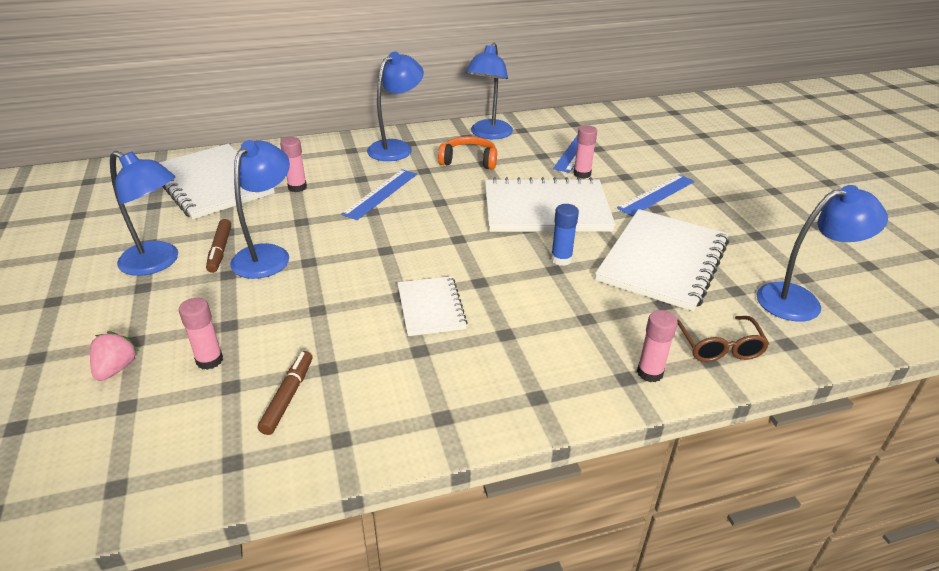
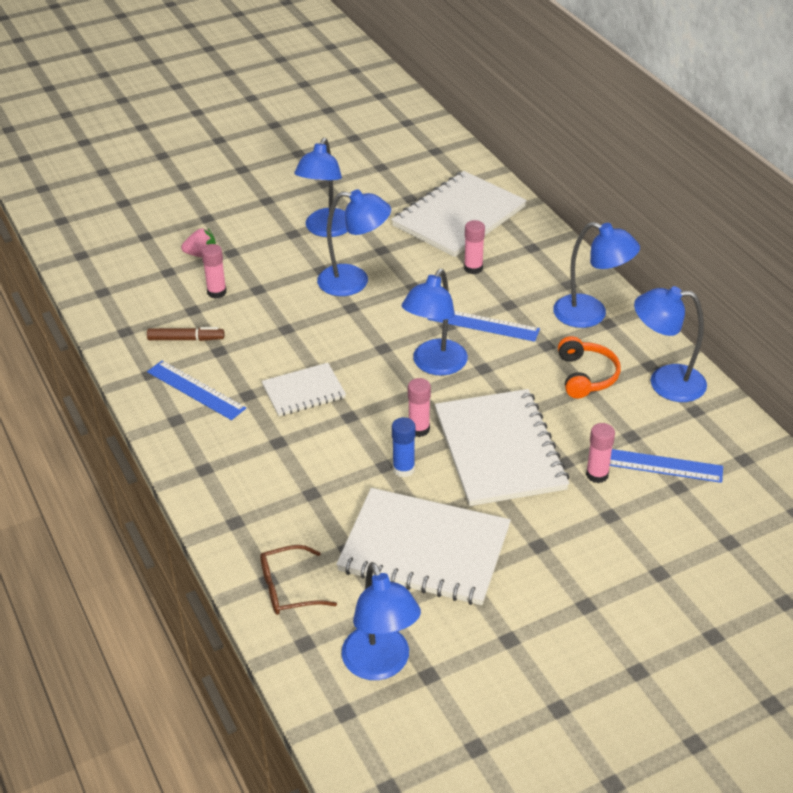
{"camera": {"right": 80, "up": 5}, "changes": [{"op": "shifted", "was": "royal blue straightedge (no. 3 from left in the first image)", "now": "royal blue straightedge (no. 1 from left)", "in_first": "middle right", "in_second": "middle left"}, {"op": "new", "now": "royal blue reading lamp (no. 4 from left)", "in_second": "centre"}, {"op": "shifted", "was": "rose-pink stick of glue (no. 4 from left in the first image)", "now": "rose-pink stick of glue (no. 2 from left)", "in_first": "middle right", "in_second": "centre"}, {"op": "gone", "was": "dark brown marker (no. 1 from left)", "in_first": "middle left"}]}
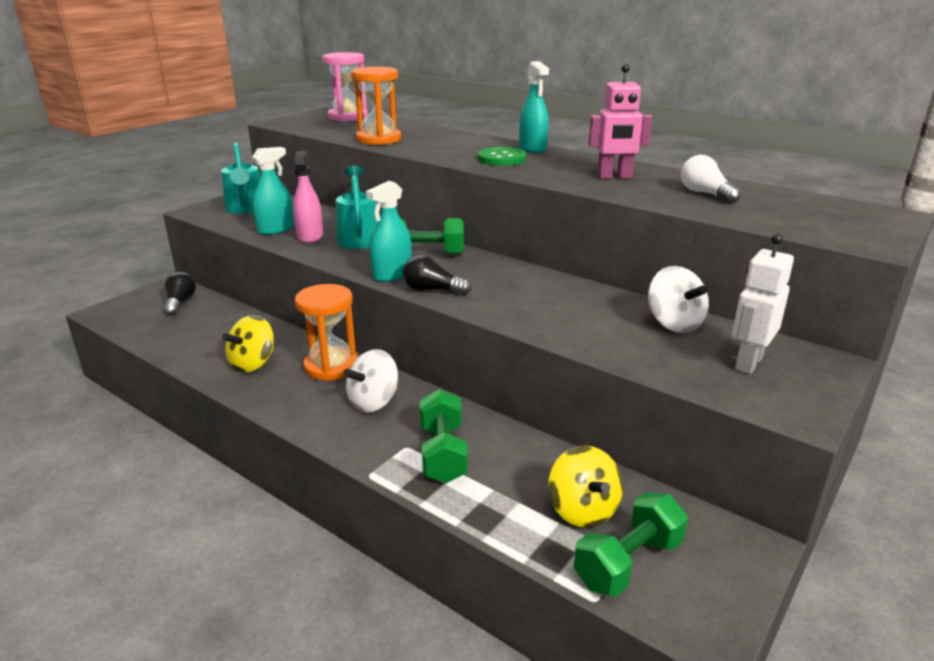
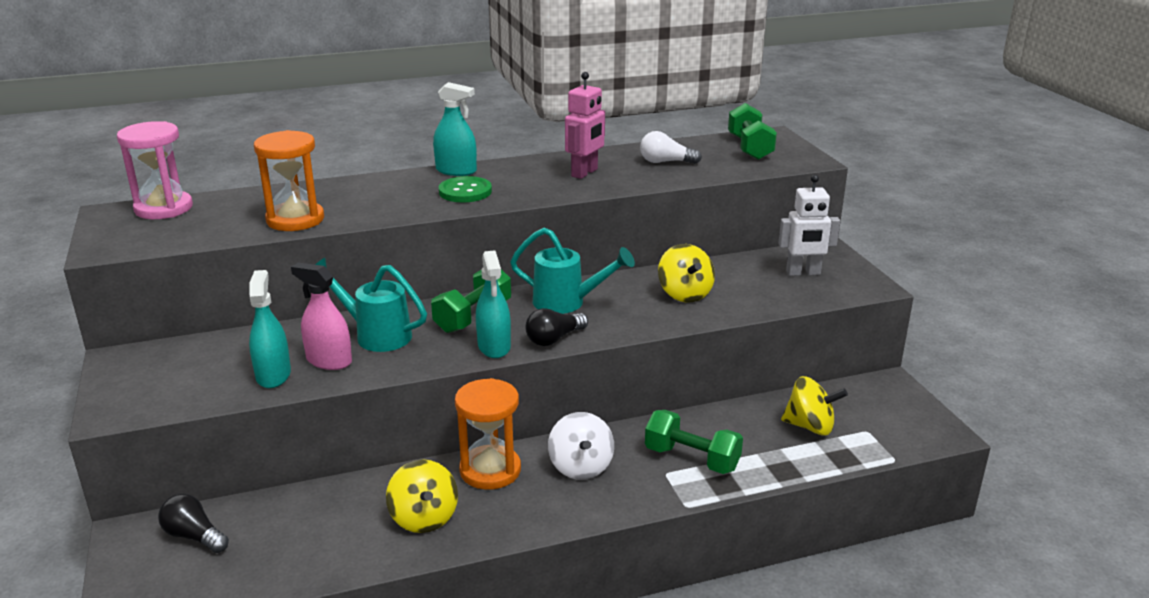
{"camera": {"right": -55, "up": 0}, "changes": [{"op": "shifted", "was": "teal watering can (no. 1 from left in the first image)", "now": "teal watering can (no. 2 from left)", "in_first": "top left", "in_second": "centre"}, {"op": "new", "now": "golden spinning top (no. 2 from left)", "in_second": "centre"}, {"op": "shifted", "was": "green hand weight (no. 3 from left)", "in_first": "bottom right", "in_second": "top centre"}, {"op": "rotated", "was": "pure white robot", "in_first": "middle right", "in_second": "middle right", "clockwise": -75}, {"op": "gone", "was": "pure white spinning top (no. 2 from left)", "in_first": "middle right"}]}
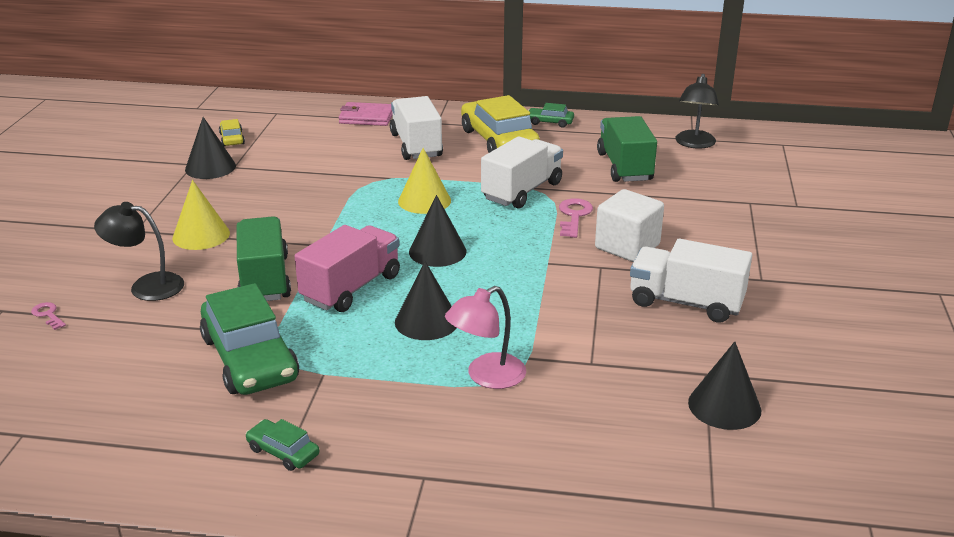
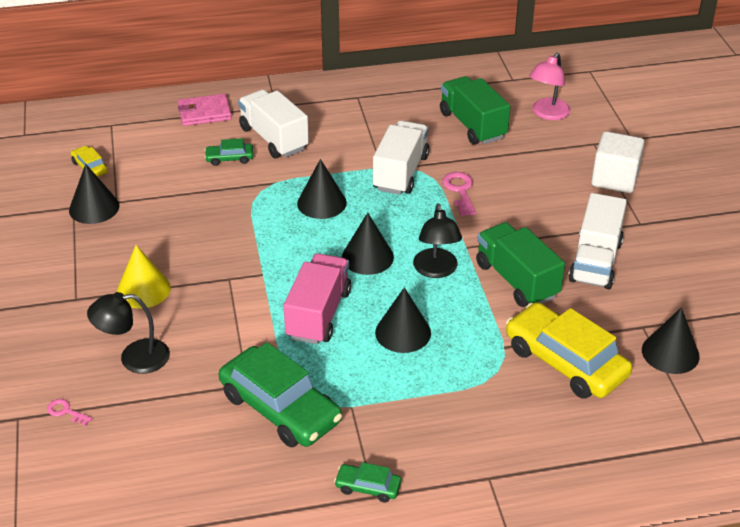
{"camera": {"right": -20, "up": 10}, "changes": [{"op": "shifted", "was": "green automobile (no. 3 from left in the first image)", "now": "green automobile (no. 1 from left)", "in_first": "top centre", "in_second": "top left"}, {"op": "repainted", "was": "golden cone shape (no. 2 from left)", "now": "ebony cone shape (no. 2 from left)", "in_first": "centre", "in_second": "centre"}, {"op": "shifted", "was": "ebony reading lamp (no. 2 from left)", "in_first": "top right", "in_second": "centre"}, {"op": "shifted", "was": "green lorry (no. 1 from left in the first image)", "now": "green lorry (no. 2 from left)", "in_first": "middle left", "in_second": "middle right"}, {"op": "shifted", "was": "golden automobile (no. 2 from left)", "in_first": "top centre", "in_second": "middle right"}, {"op": "shifted", "was": "rose-pink reading lamp", "in_first": "centre", "in_second": "top right"}, {"op": "rotated", "was": "pure white lorry (no. 3 from left)", "in_first": "middle right", "in_second": "middle right", "clockwise": -75}, {"op": "shifted", "was": "pure white cube", "in_first": "centre", "in_second": "top right"}]}
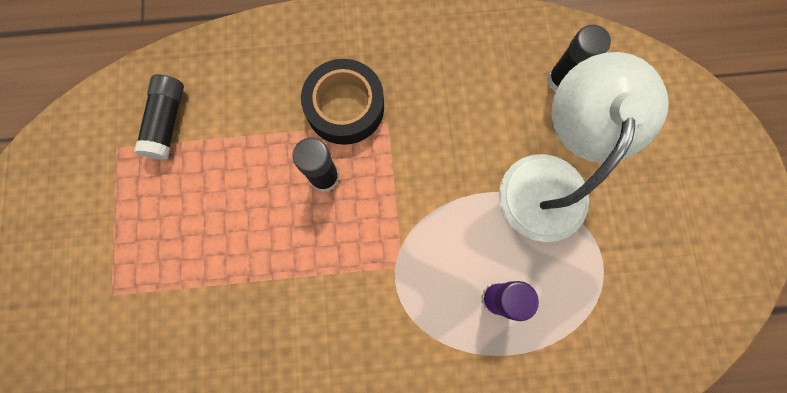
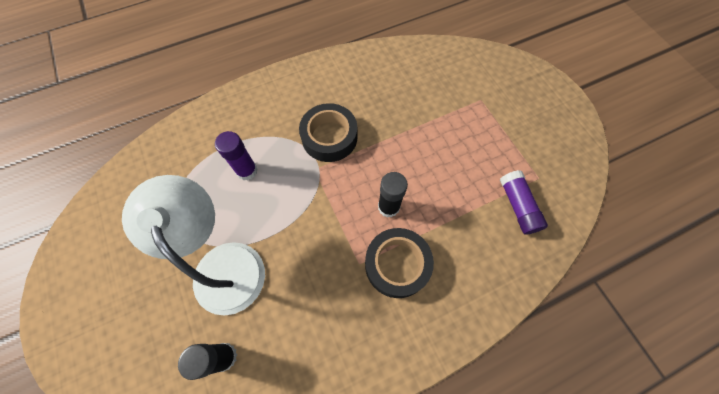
{"camera": {"right": 160, "up": -10}, "changes": [{"op": "rotated", "was": "pure white reading lamp", "in_first": "middle right", "in_second": "middle left", "clockwise": 150}, {"op": "new", "now": "ebony roll of tape (no. 1 from left)", "in_second": "centre"}, {"op": "repainted", "was": "ebony stick of glue (no. 1 from left)", "now": "violet stick of glue (no. 2 from left)", "in_first": "top left", "in_second": "middle right"}]}
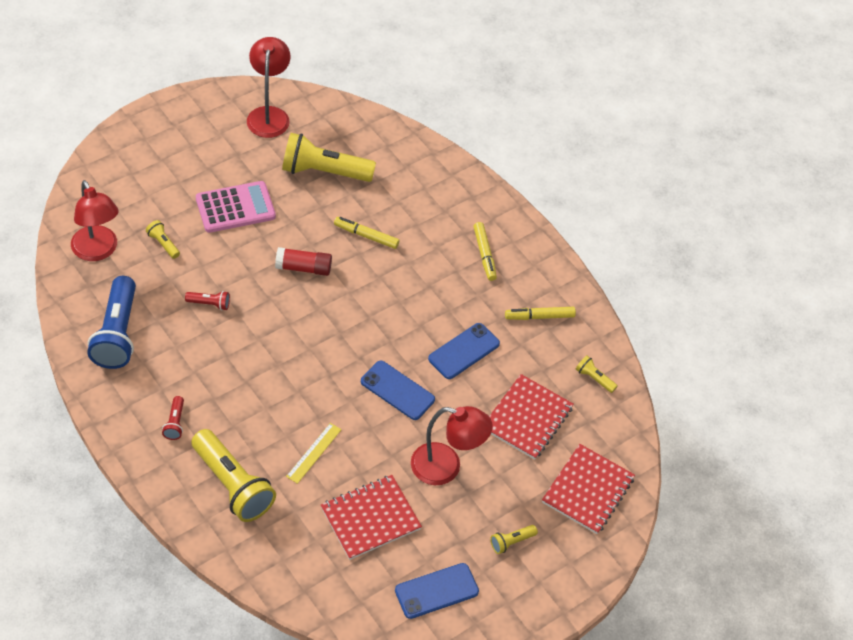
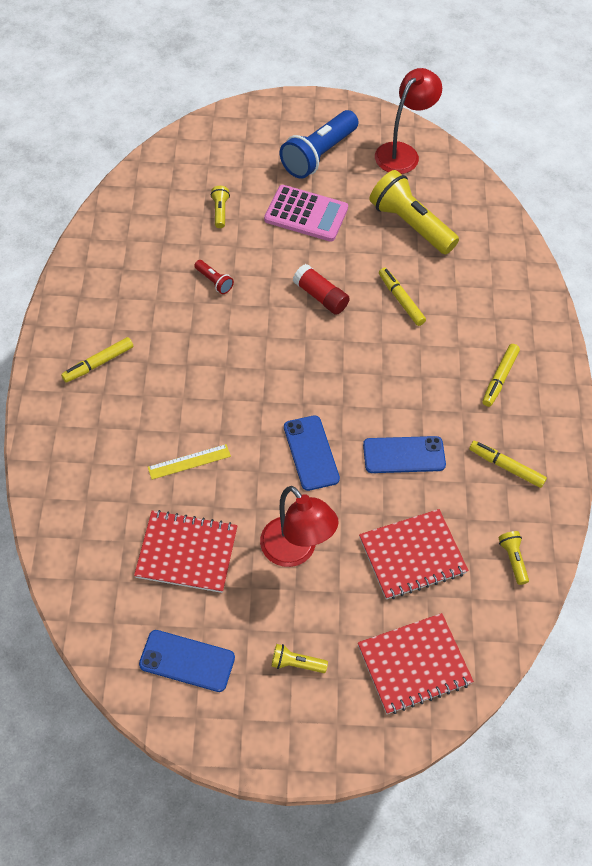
{"camera": {"right": 40, "up": 5}, "changes": [{"op": "swapped", "was": "crimson pocket torch (no. 1 from left)", "now": "golden marker (no. 1 from left)", "in_first": "middle left", "in_second": "middle left"}, {"op": "shifted", "was": "royal blue pocket torch", "in_first": "middle left", "in_second": "top centre"}, {"op": "gone", "was": "crimson reading lamp (no. 1 from left)", "in_first": "middle left"}, {"op": "gone", "was": "golden pocket torch (no. 2 from left)", "in_first": "bottom left"}]}
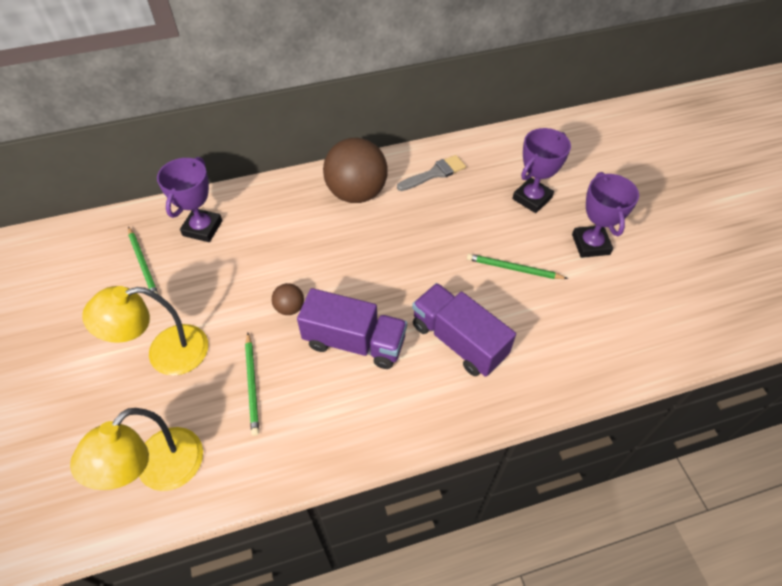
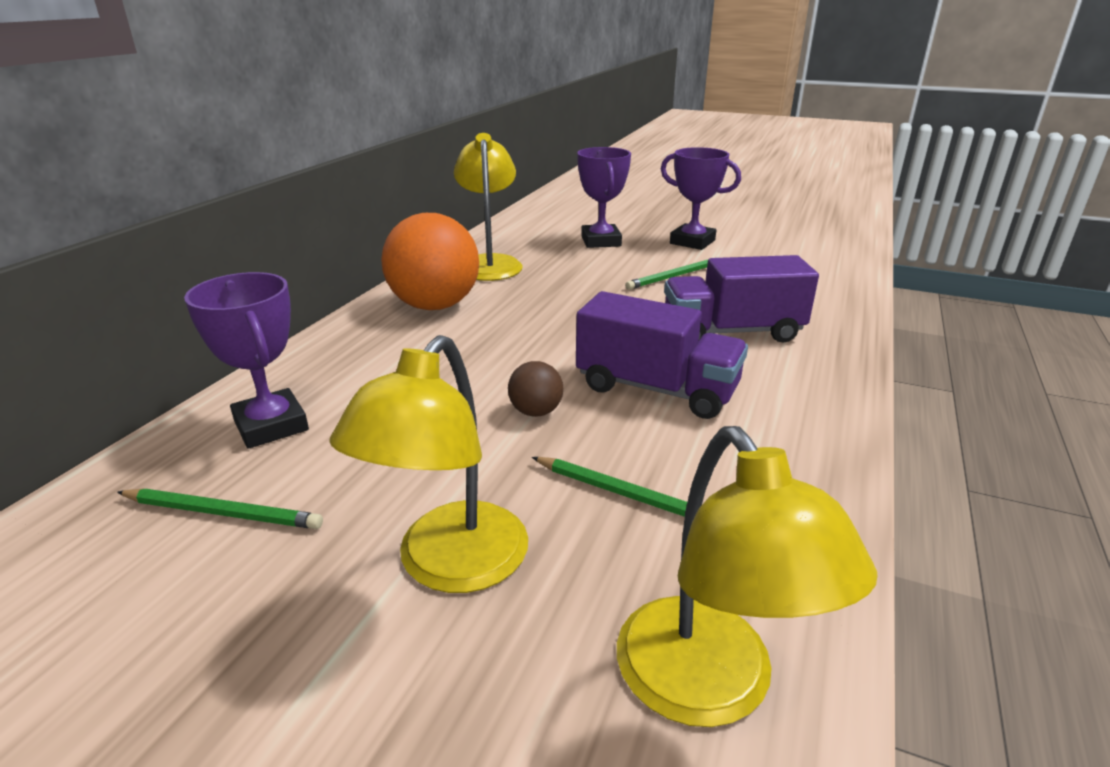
{"camera": {"right": -50, "up": -25}, "changes": [{"op": "repainted", "was": "dark brown sphere (no. 2 from left)", "now": "bright orange sphere", "in_first": "top centre", "in_second": "centre"}, {"op": "swapped", "was": "grey paintbrush", "now": "golden reading lamp (no. 2 from left)", "in_first": "top centre", "in_second": "top centre"}, {"op": "rotated", "was": "violet lorry (no. 1 from left)", "in_first": "centre", "in_second": "centre", "clockwise": 60}]}
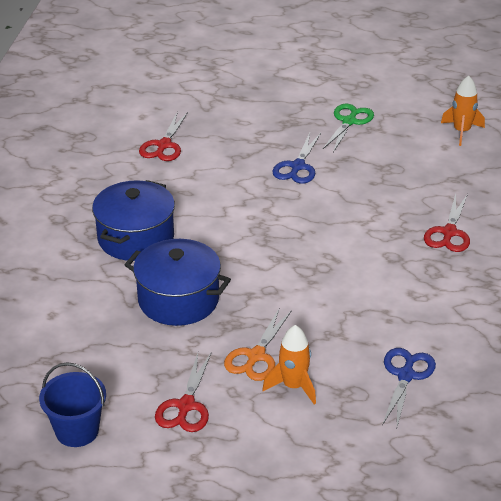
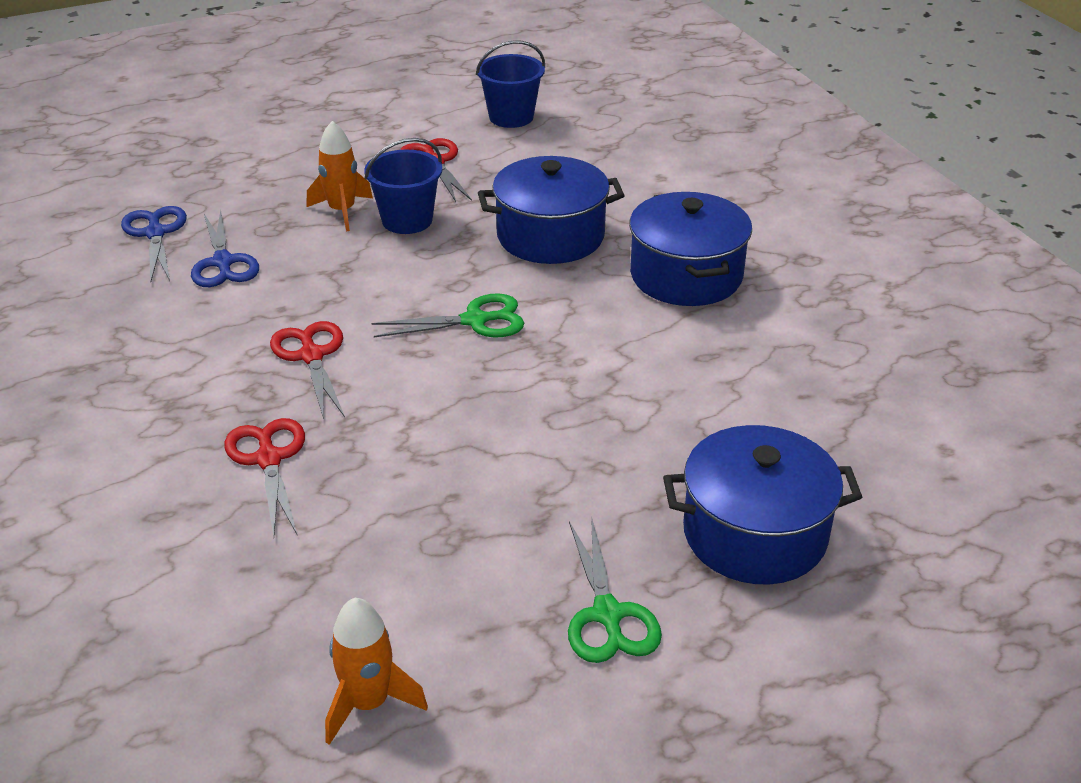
{"camera": {"right": 145, "up": 0}, "changes": [{"op": "shifted", "was": "royal blue pair of scissors (no. 1 from left)", "in_first": "top centre", "in_second": "top left"}, {"op": "shifted", "was": "crimson pair of scissors (no. 1 from left in the first image)", "now": "crimson pair of scissors (no. 2 from left)", "in_first": "top left", "in_second": "middle left"}, {"op": "swapped", "was": "bright orange pair of scissors", "now": "royal blue sand bucket (no. 1 from left)", "in_first": "bottom centre", "in_second": "top centre"}, {"op": "new", "now": "green pair of scissors (no. 1 from left)", "in_second": "centre"}, {"op": "new", "now": "royal blue pot (no. 3 from left)", "in_second": "middle right"}]}
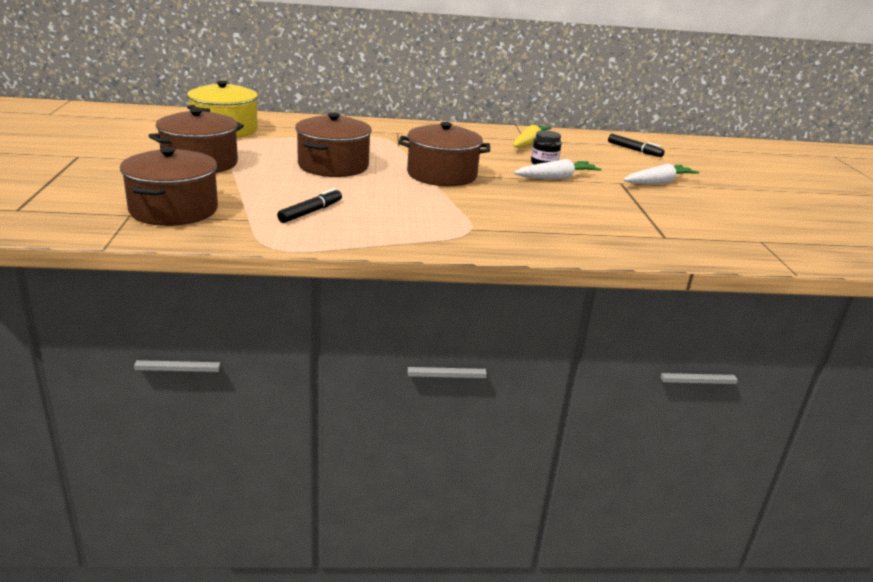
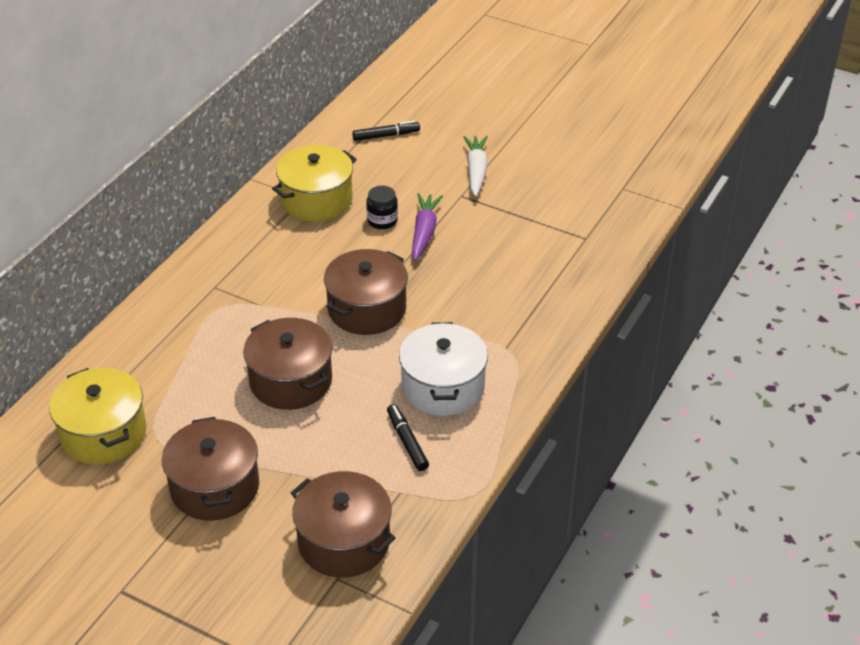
{"camera": {"right": -55, "up": 15}, "changes": [{"op": "swapped", "was": "golden root vegetable", "now": "golden pot (no. 2 from left)", "in_first": "top centre", "in_second": "top centre"}, {"op": "new", "now": "pure white pot", "in_second": "centre"}, {"op": "repainted", "was": "pure white root vegetable (no. 1 from left)", "now": "violet root vegetable", "in_first": "top centre", "in_second": "centre"}]}
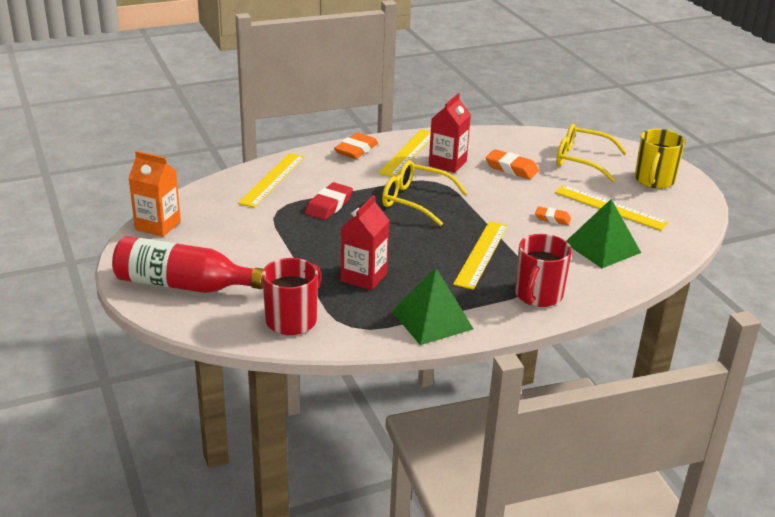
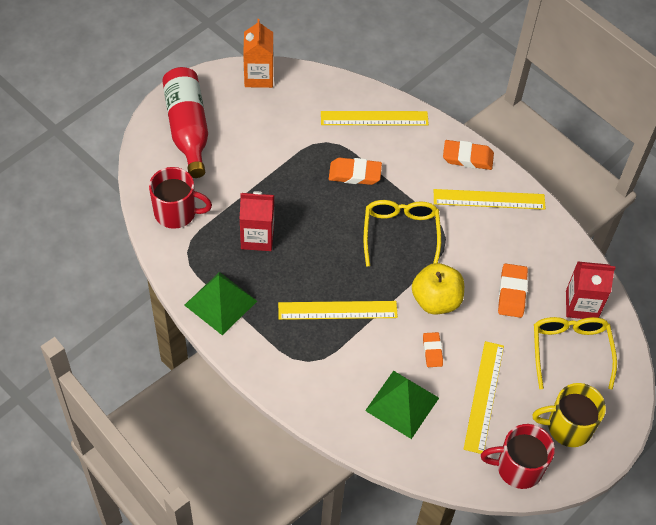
{"camera": {"right": 65, "up": 25}, "changes": [{"op": "repainted", "was": "crimson pencil eraser", "now": "bright orange pencil eraser (no. 1 from left)", "in_first": "centre", "in_second": "top centre"}, {"op": "new", "now": "golden apple fruit", "in_second": "middle right"}, {"op": "shifted", "was": "crimson mug (no. 2 from left)", "in_first": "middle right", "in_second": "bottom right"}, {"op": "shifted", "was": "crimson juice carton (no. 2 from left)", "in_first": "top centre", "in_second": "middle right"}]}
